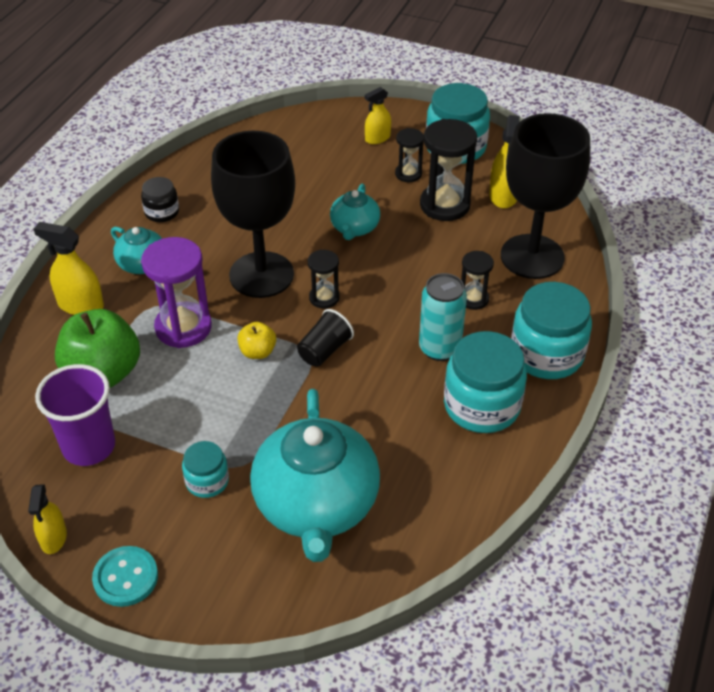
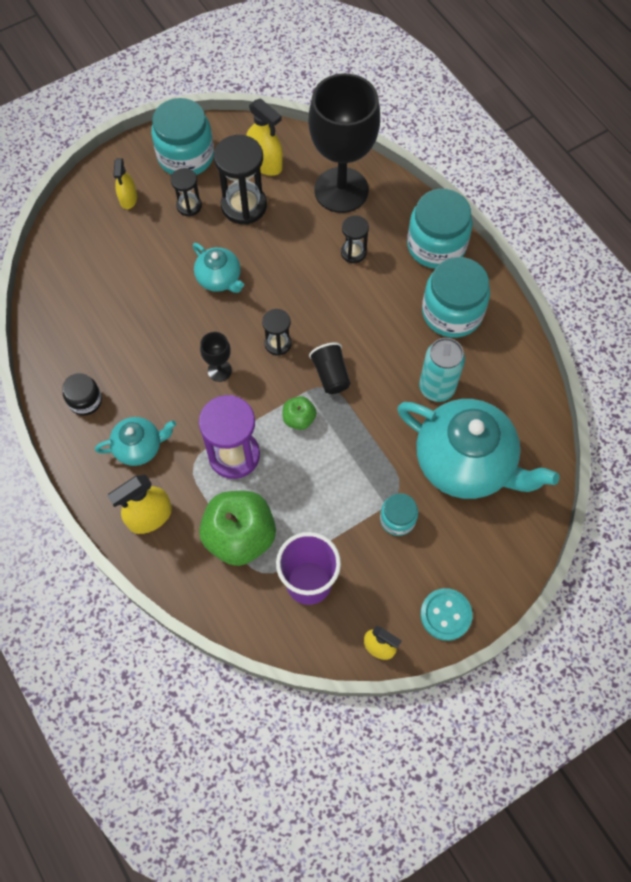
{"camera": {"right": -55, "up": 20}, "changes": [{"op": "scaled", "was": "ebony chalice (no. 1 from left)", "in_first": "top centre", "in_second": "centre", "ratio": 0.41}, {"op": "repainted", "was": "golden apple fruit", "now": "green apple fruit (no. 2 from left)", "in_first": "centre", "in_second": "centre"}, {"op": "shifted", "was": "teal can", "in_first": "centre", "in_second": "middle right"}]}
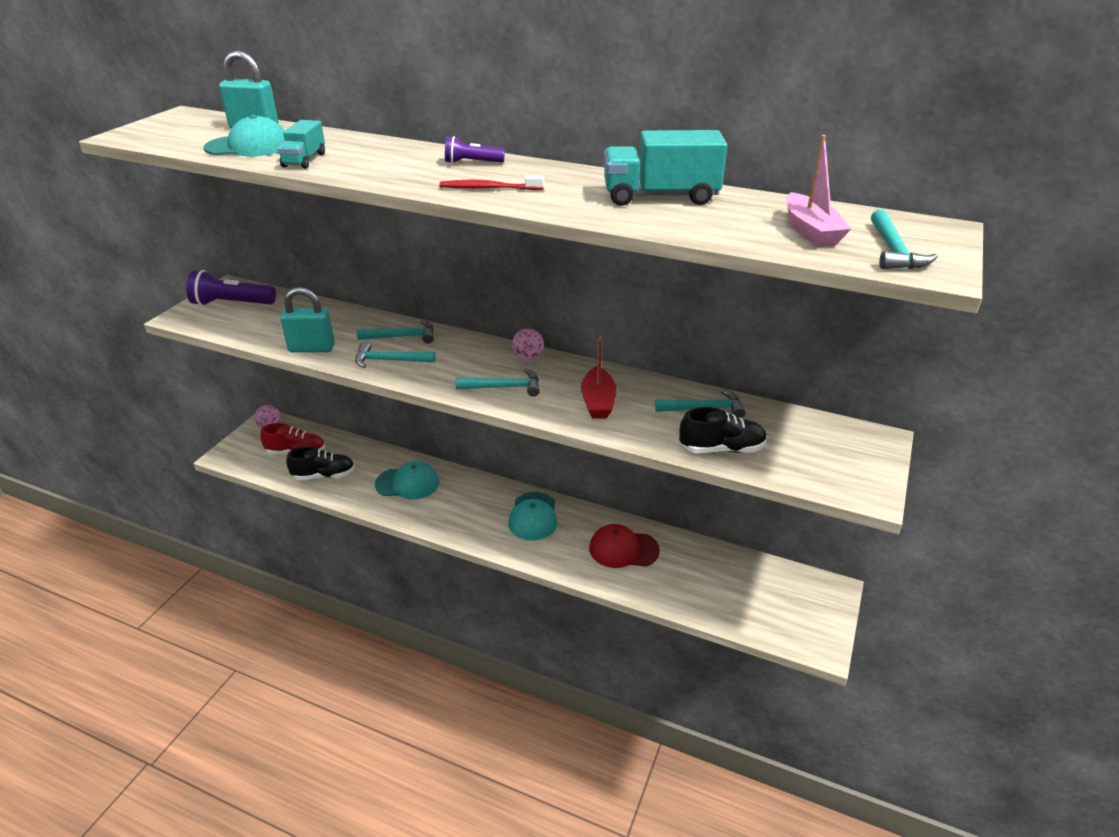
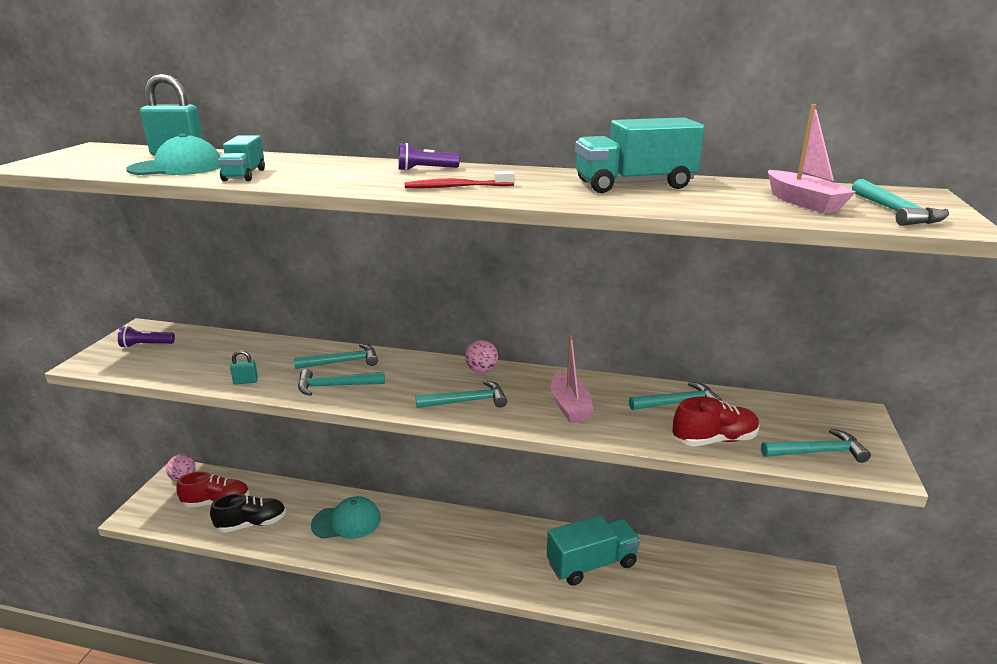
{"camera": {"right": -10, "up": -10}, "changes": [{"op": "scaled", "was": "violet pocket torch (no. 1 from left)", "in_first": "middle left", "in_second": "middle left", "ratio": 0.57}, {"op": "scaled", "was": "teal small lock (no. 2 from left)", "in_first": "middle left", "in_second": "middle left", "ratio": 0.48}, {"op": "swapped", "was": "crimson baseball cap", "now": "teal lorry (no. 2 from left)", "in_first": "centre", "in_second": "bottom centre"}, {"op": "repainted", "was": "crimson boat", "now": "rose-pink boat (no. 1 from left)", "in_first": "centre", "in_second": "centre"}, {"op": "repainted", "was": "ebony sneaker (no. 2 from left)", "now": "crimson sneaker (no. 2 from left)", "in_first": "centre", "in_second": "middle right"}, {"op": "new", "now": "teal claw hammer (no. 5 from left)", "in_second": "bottom right"}, {"op": "gone", "was": "teal baseball cap (no. 3 from left)", "in_first": "centre"}]}
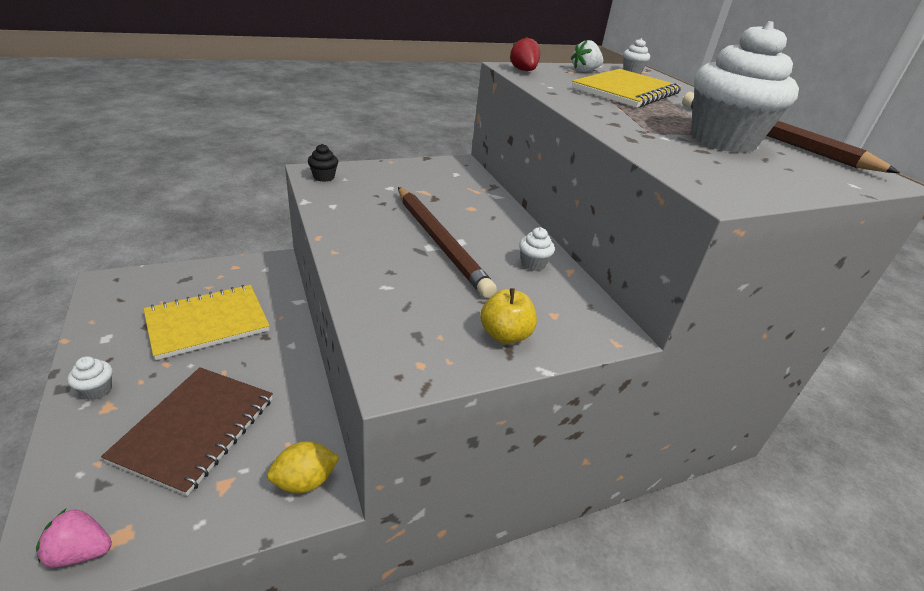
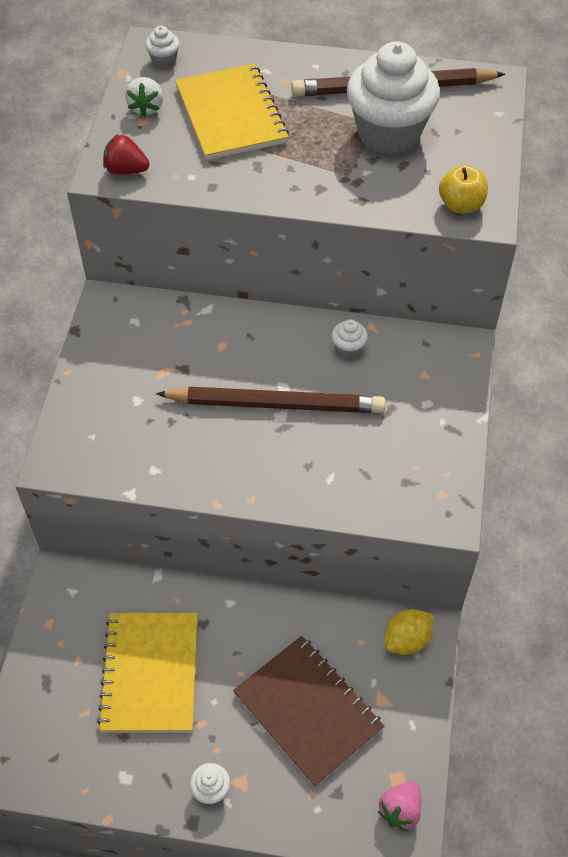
{"camera": {"right": -55, "up": 20}, "changes": [{"op": "rotated", "was": "golden citrus fruit", "in_first": "bottom left", "in_second": "bottom right", "clockwise": 45}, {"op": "shifted", "was": "golden apple fruit", "in_first": "centre", "in_second": "top right"}, {"op": "gone", "was": "ebony cupcake", "in_first": "top centre"}]}
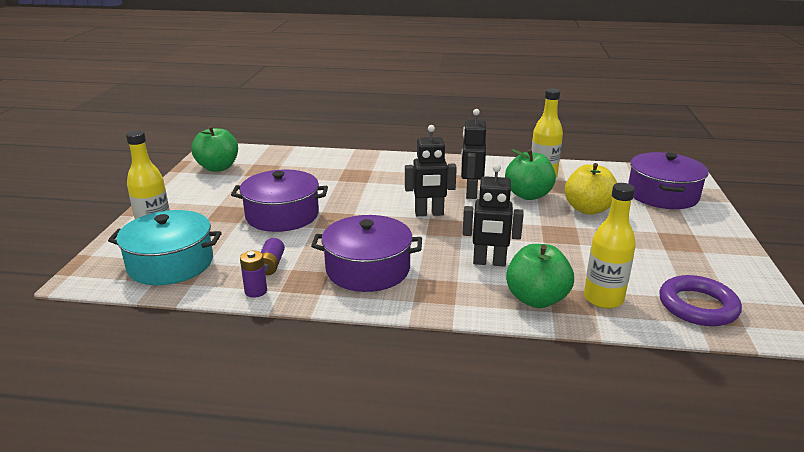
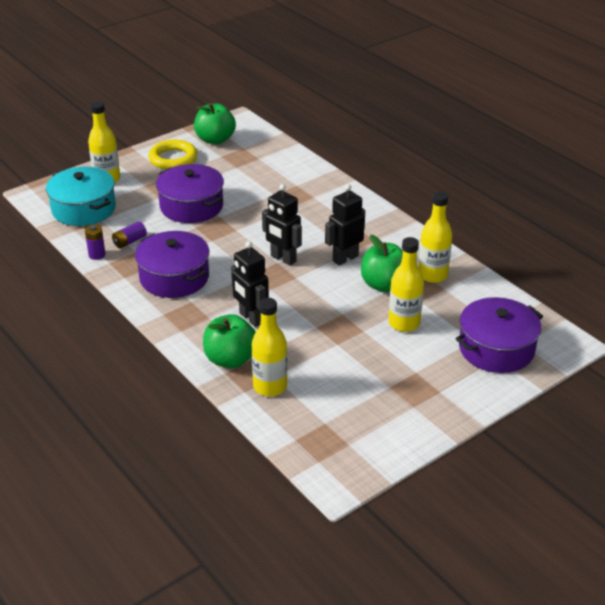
{"camera": {"right": 45, "up": 10}, "changes": [{"op": "new", "now": "golden ring", "in_second": "top left"}, {"op": "swapped", "was": "golden apple fruit", "now": "golden flask (no. 3 from left)", "in_first": "middle right", "in_second": "middle right"}, {"op": "gone", "was": "violet ring", "in_first": "middle right"}]}
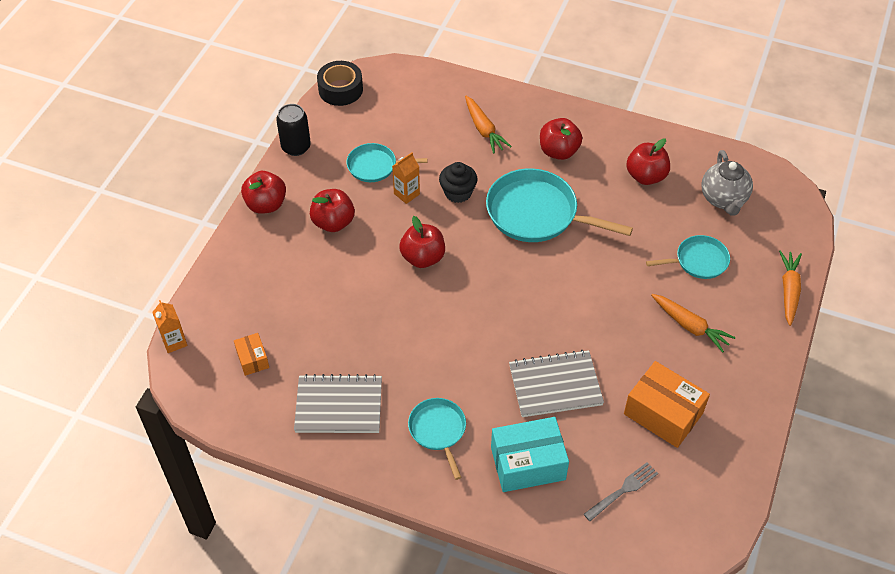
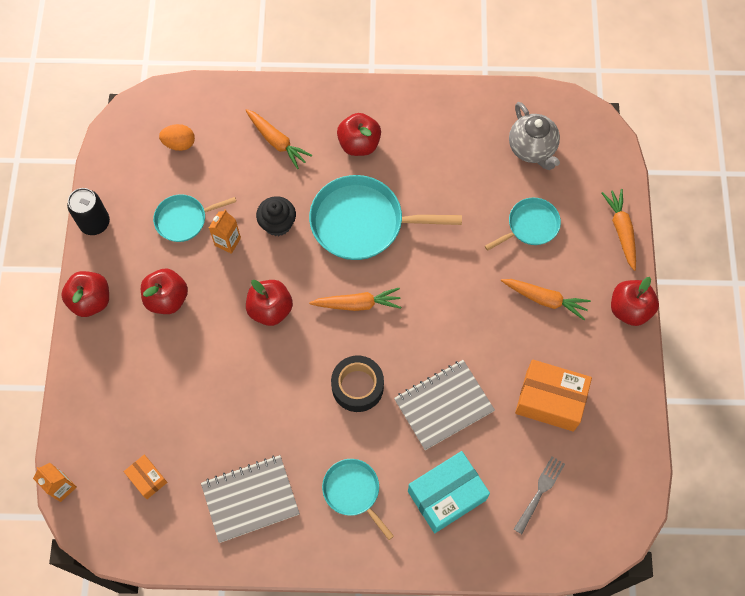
{"camera": {"right": -20, "up": 15}, "changes": [{"op": "new", "now": "bright orange egg shape", "in_second": "top left"}, {"op": "new", "now": "bright orange root vegetable (no. 2 from left)", "in_second": "centre"}, {"op": "shifted", "was": "ebony roll of tape", "in_first": "top centre", "in_second": "centre"}, {"op": "shifted", "was": "crimson apple fruit (no. 5 from left)", "in_first": "top right", "in_second": "middle right"}]}
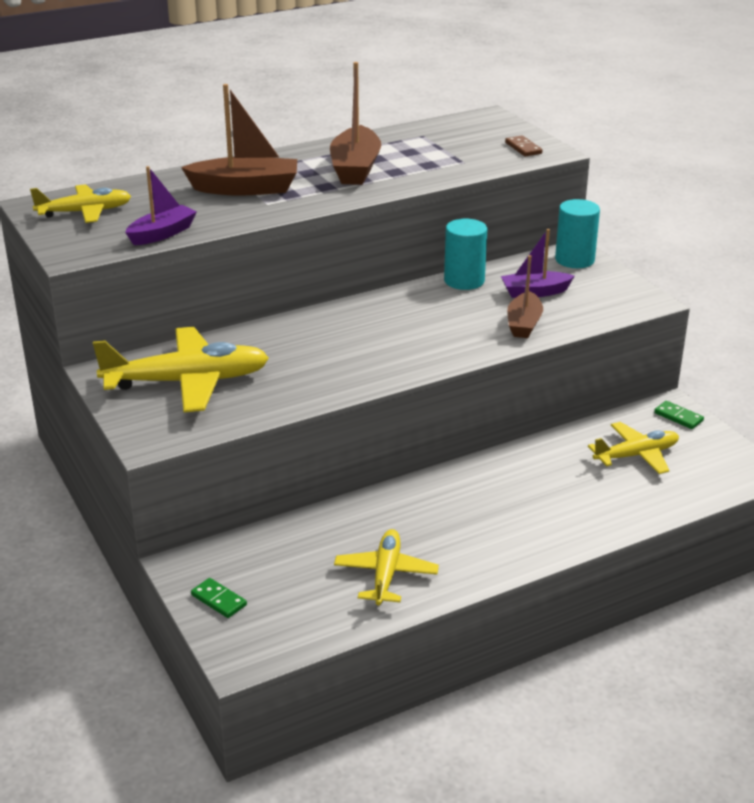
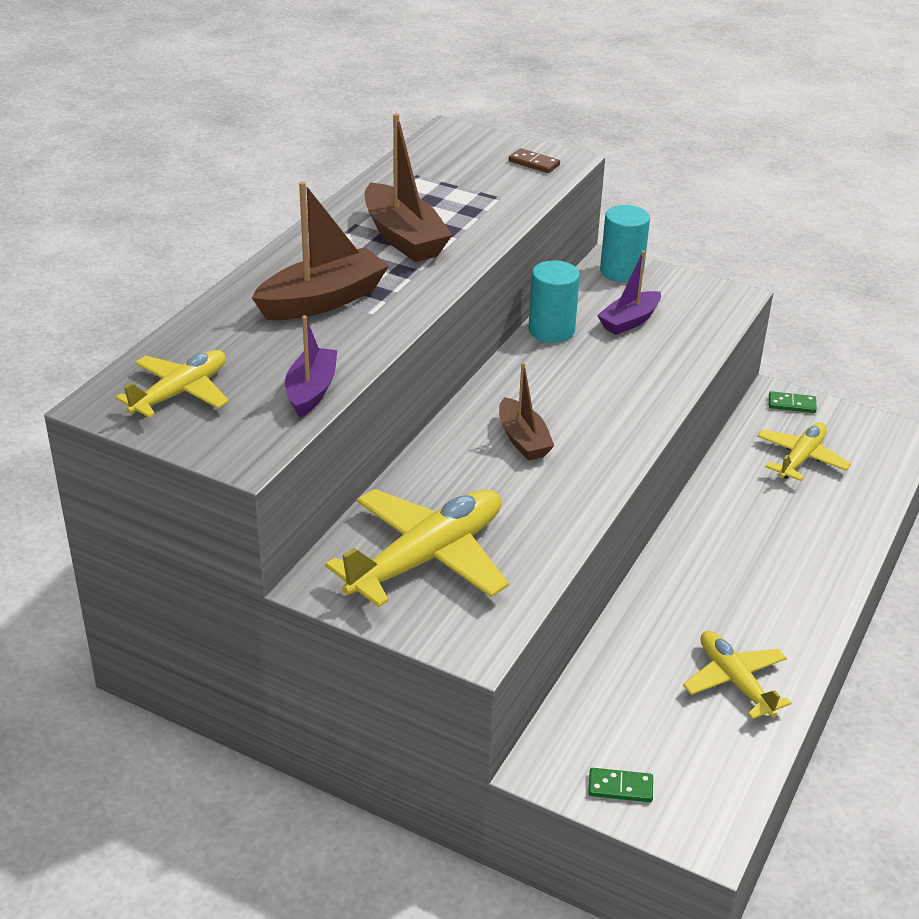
{"camera": {"right": -35, "up": 5}, "changes": [{"op": "shifted", "was": "dark brown boat (no. 3 from left)", "in_first": "middle right", "in_second": "centre"}]}
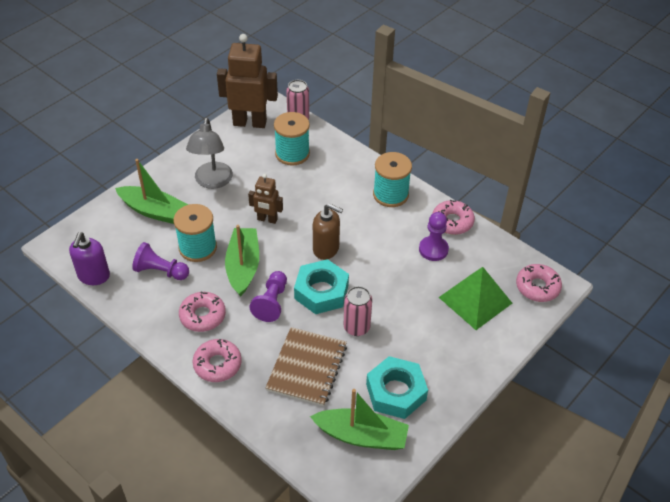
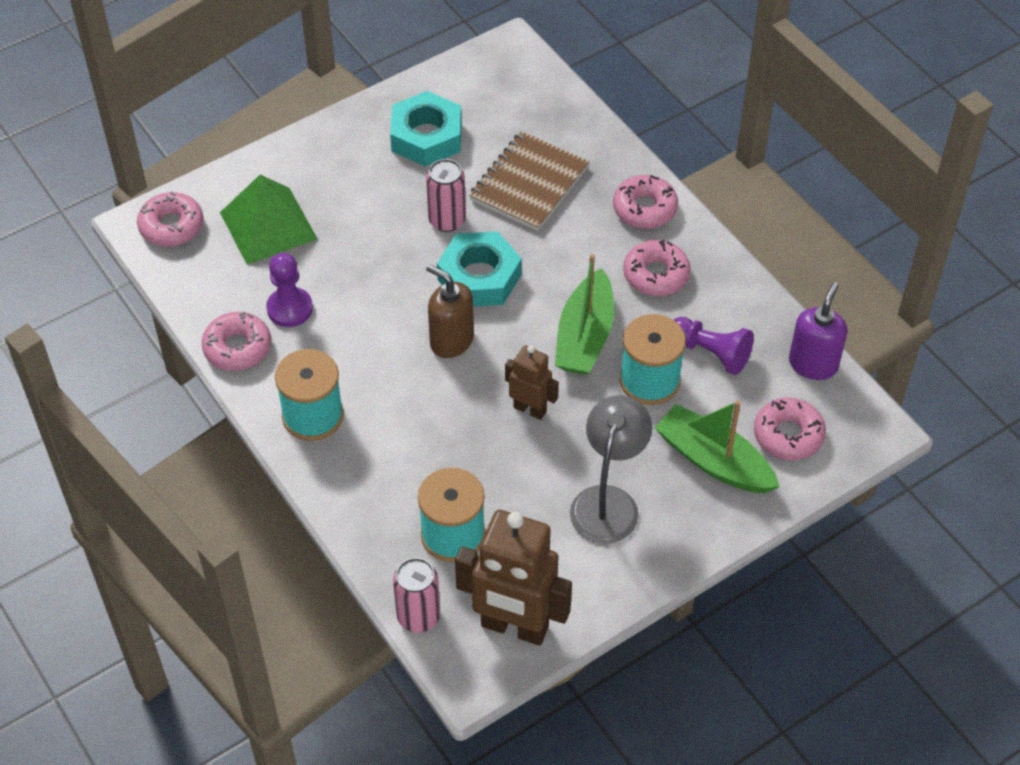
{"camera": {"right": -165, "up": 5}, "changes": [{"op": "new", "now": "rose-pink donut (no. 5 from left)", "in_second": "middle right"}, {"op": "gone", "was": "violet game pawn (no. 2 from left)", "in_first": "centre"}, {"op": "gone", "was": "green boat (no. 3 from left)", "in_first": "bottom centre"}]}
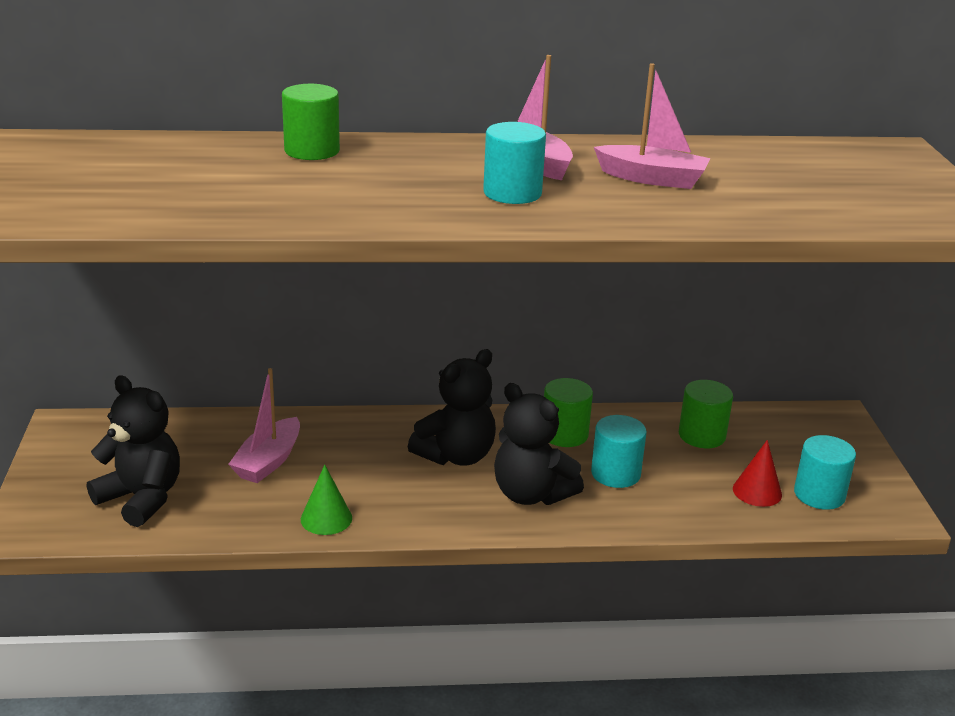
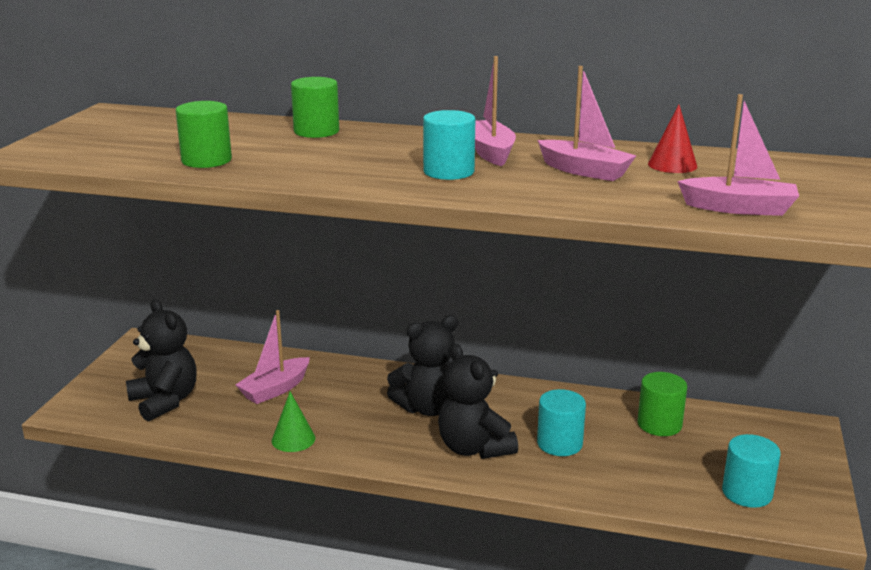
{"camera": {"right": 20, "up": -5}, "changes": [{"op": "shifted", "was": "green cylinder (no. 2 from left in the first image)", "now": "green cylinder (no. 1 from left)", "in_first": "centre", "in_second": "top left"}, {"op": "shifted", "was": "crimson cone shape", "in_first": "middle right", "in_second": "top right"}, {"op": "new", "now": "rose-pink boat (no. 4 from left)", "in_second": "top right"}]}
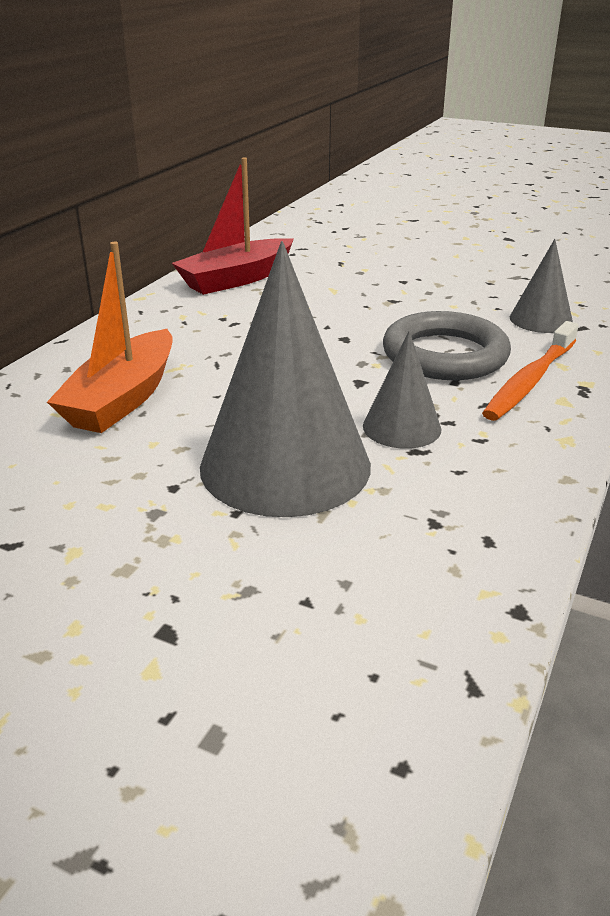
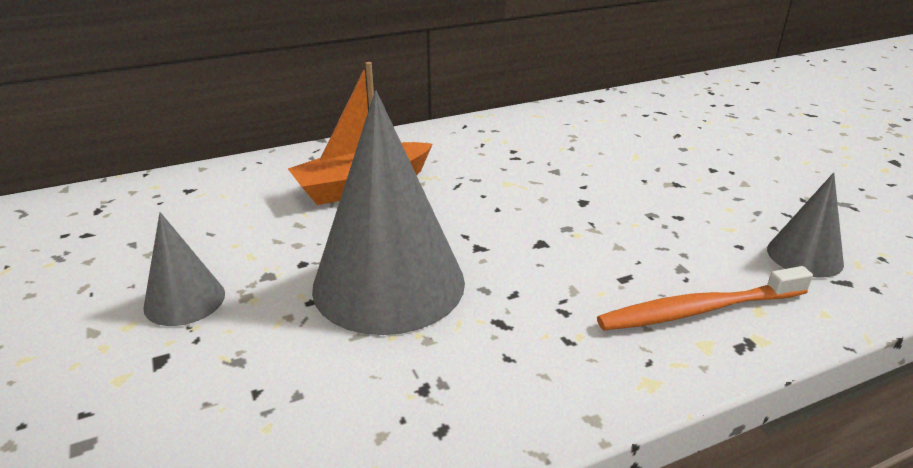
{"camera": {"right": 40, "up": 0}, "changes": [{"op": "shifted", "was": "grey cone shape (no. 2 from left in the first image)", "now": "grey cone shape (no. 1 from left)", "in_first": "centre", "in_second": "middle left"}, {"op": "gone", "was": "crimson boat", "in_first": "top centre"}, {"op": "gone", "was": "grey ring", "in_first": "middle right"}]}
